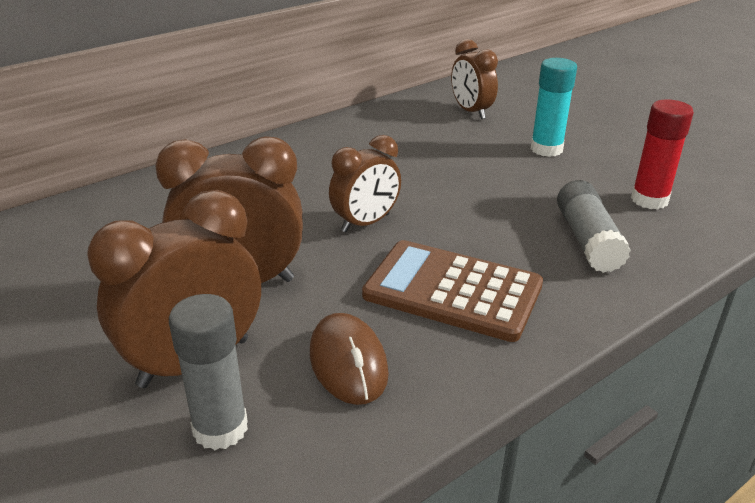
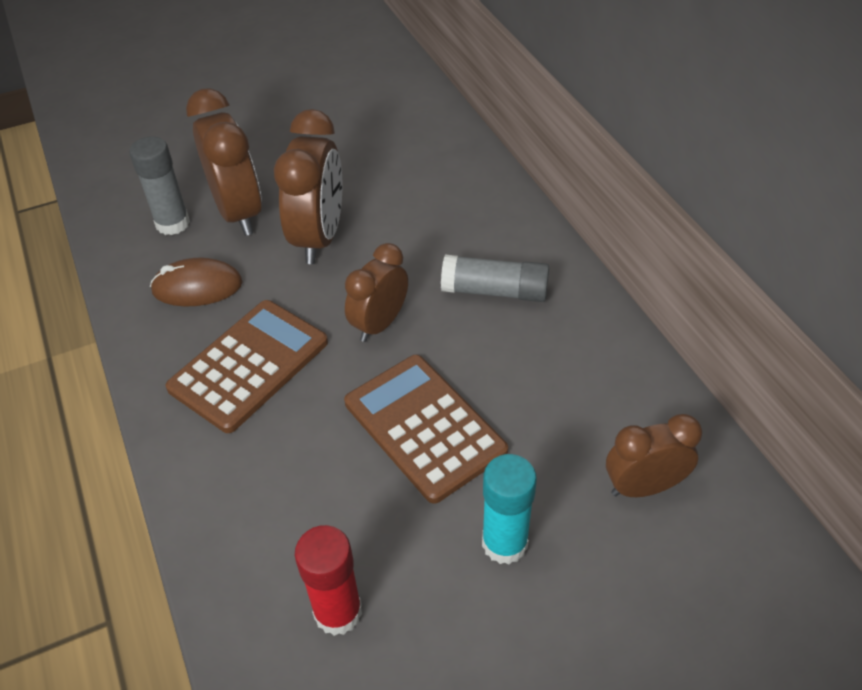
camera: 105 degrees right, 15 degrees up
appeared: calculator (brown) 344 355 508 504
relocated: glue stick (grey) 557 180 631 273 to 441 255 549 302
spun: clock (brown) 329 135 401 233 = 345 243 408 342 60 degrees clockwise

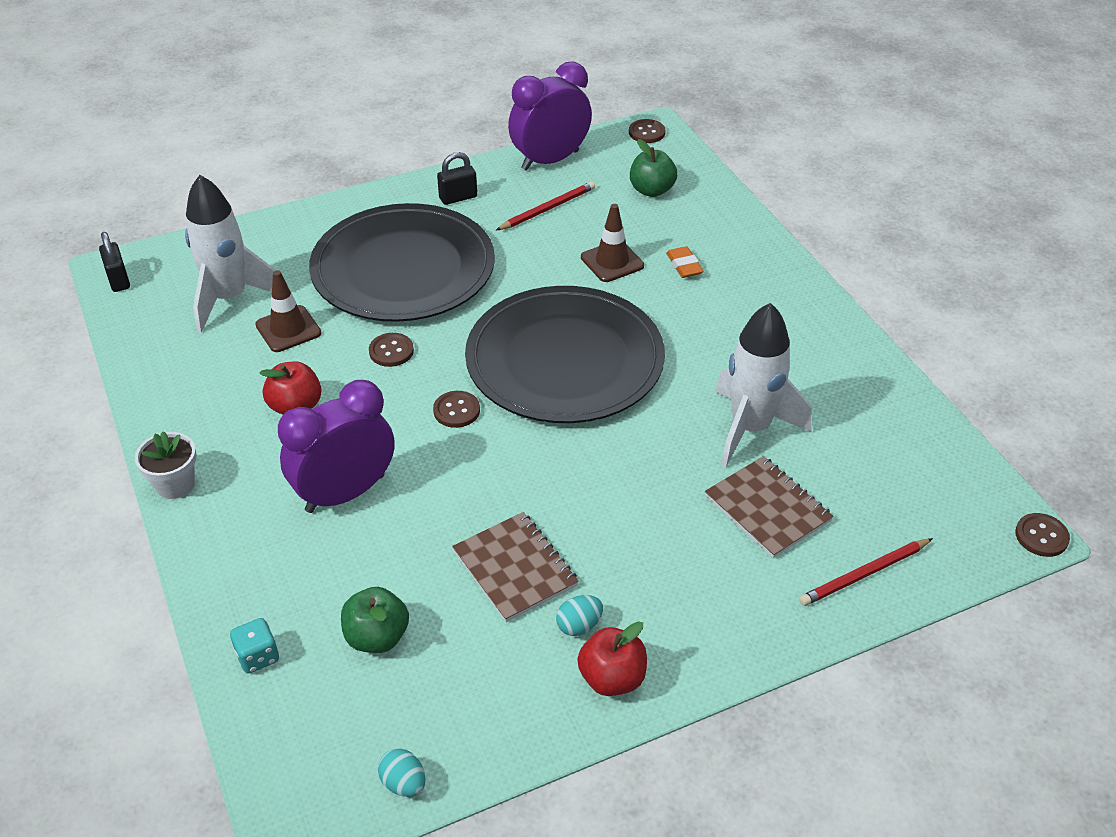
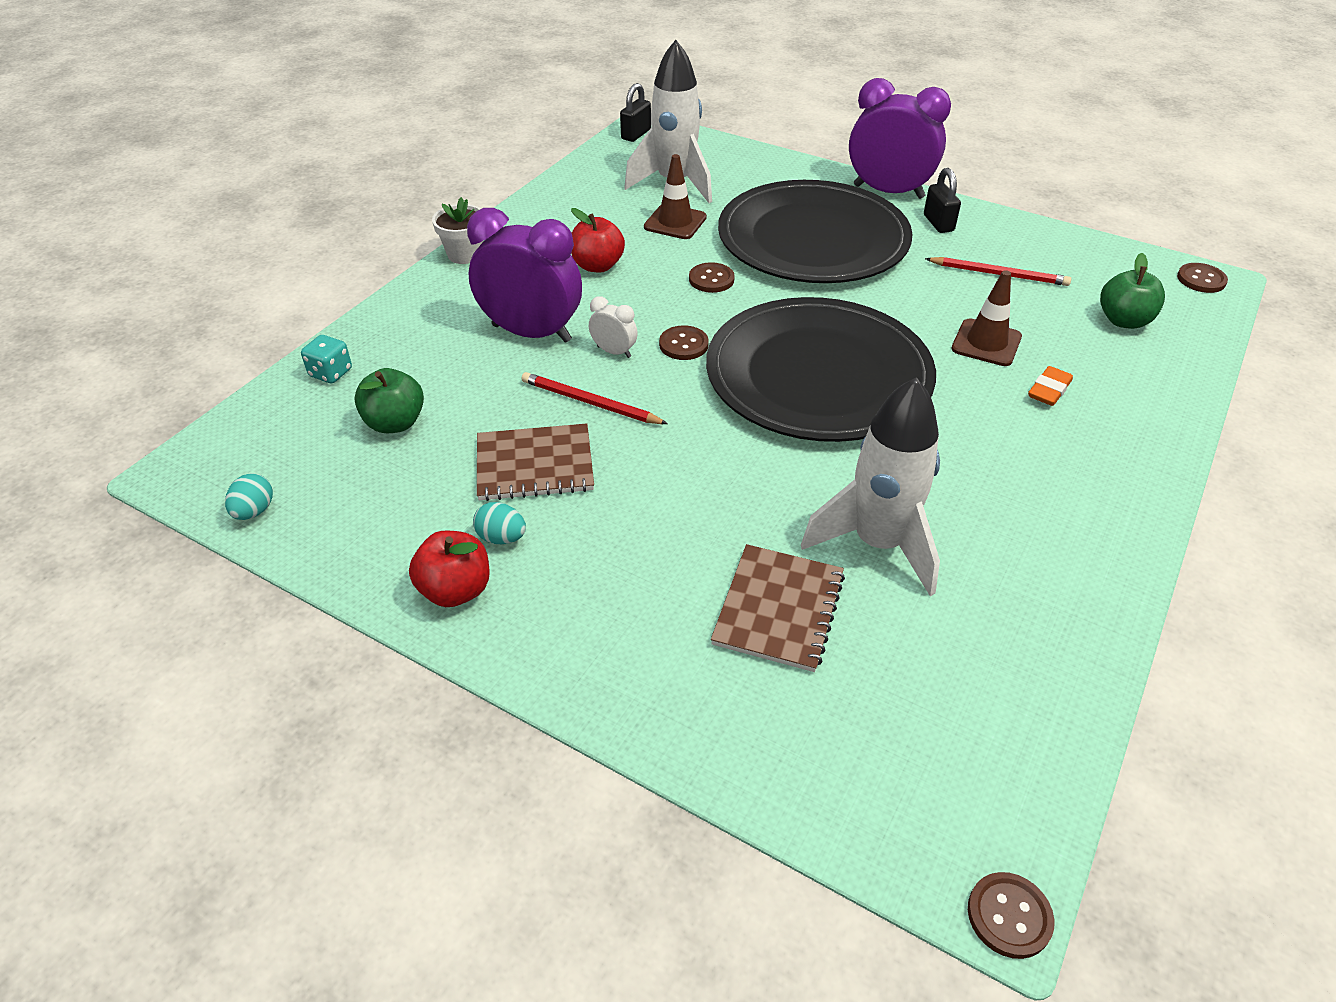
camera: 55 degrees right, 0 degrees up
appeared: clock (white) 589 296 638 358
relocated: clock (purple) 508 61 592 171 to 849 78 951 199; pencil (red) 799 538 933 606 to 522 372 668 424
spun: padlock (black) 437 152 477 205 = 924 168 961 233 45 degrees clockwise; notebook (brown) 452 512 579 622 = 477 423 594 501 60 degrees clockwise

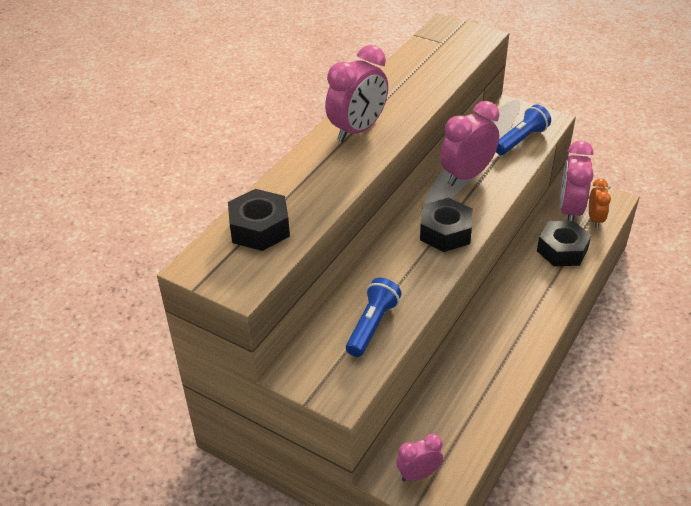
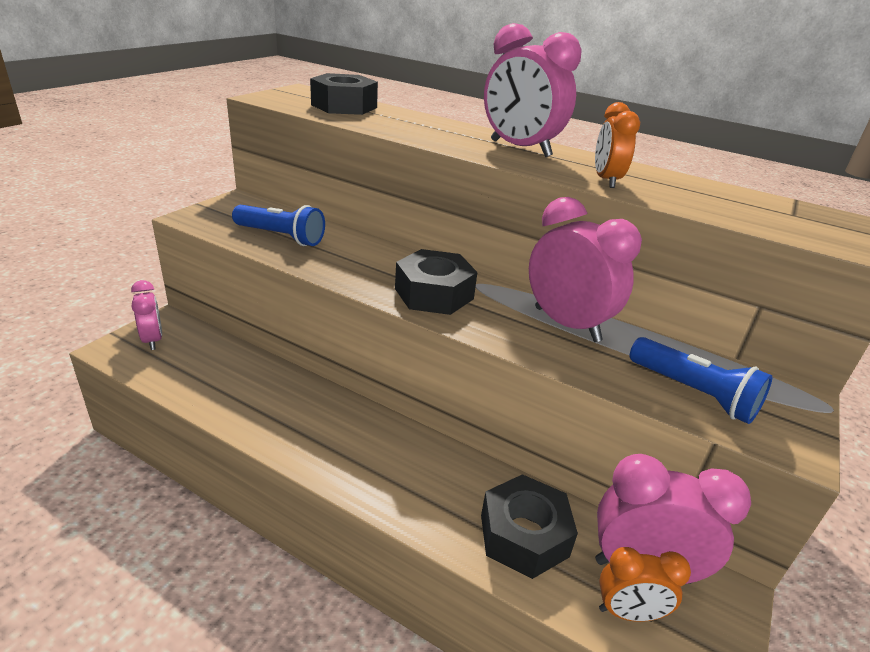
camera: 85 degrees right, 10 degrees down
appeared: clock (orange) 595 102 640 188

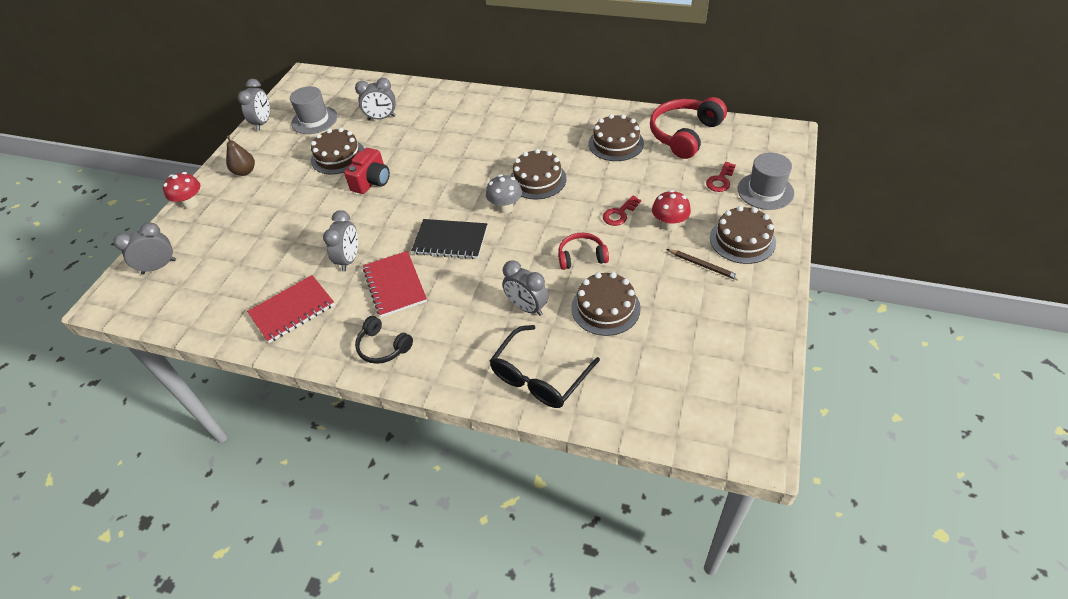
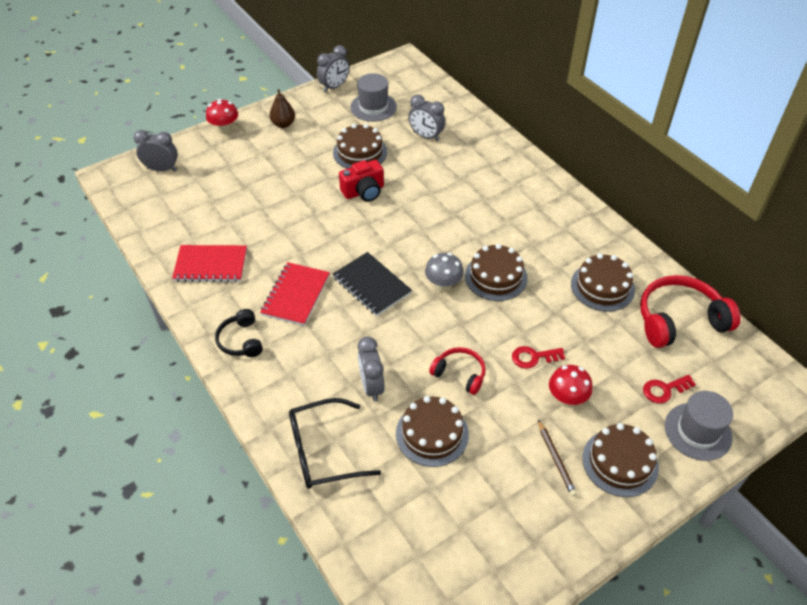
camera: 35 degrees right, 0 degrees up
missing: clock (grey) 323 210 358 271

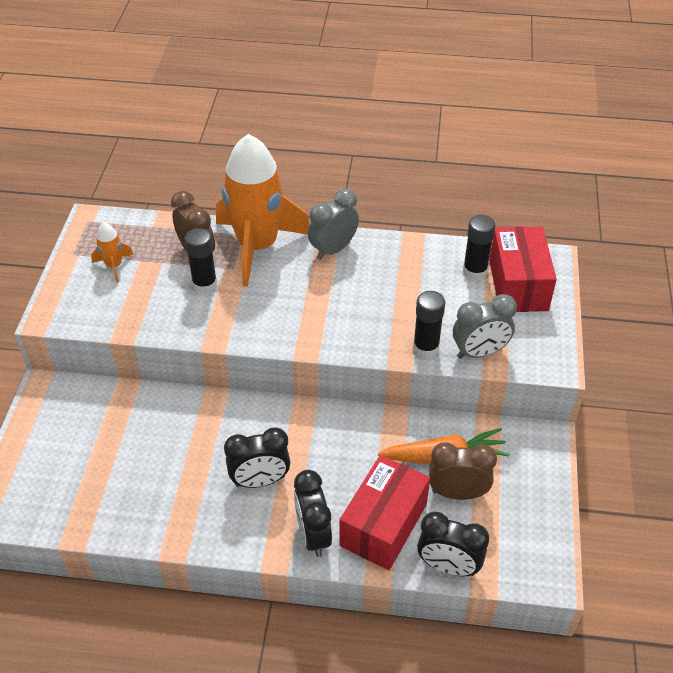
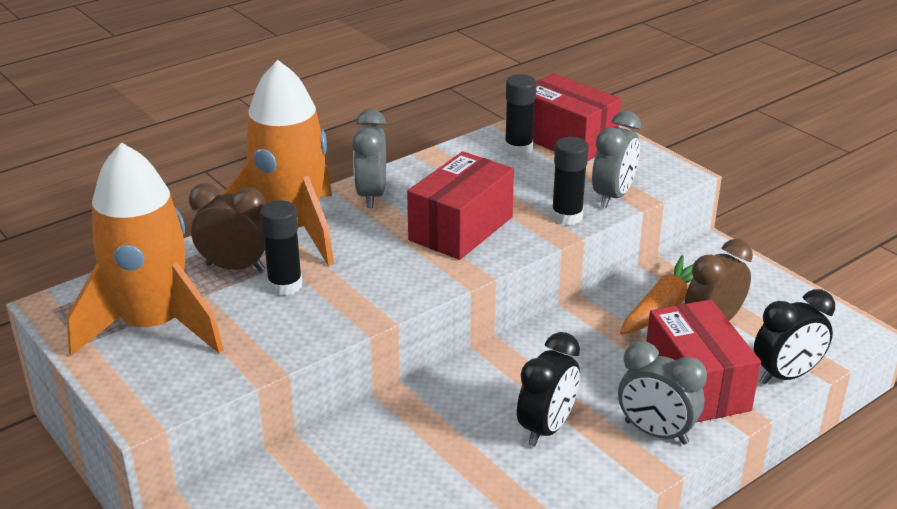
camera: 45 degrees left, 15 degrees down
appeared: box (red) 407 151 514 260
colour: clock (black) 294 470 332 557 to clock (grey) 618 341 707 445
size: rocket (orange) 91 223 134 282 = 67 142 224 356 x2.41

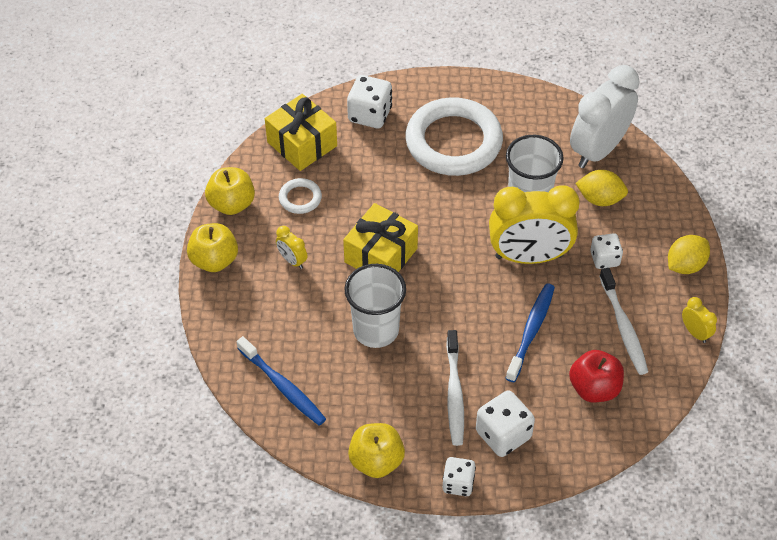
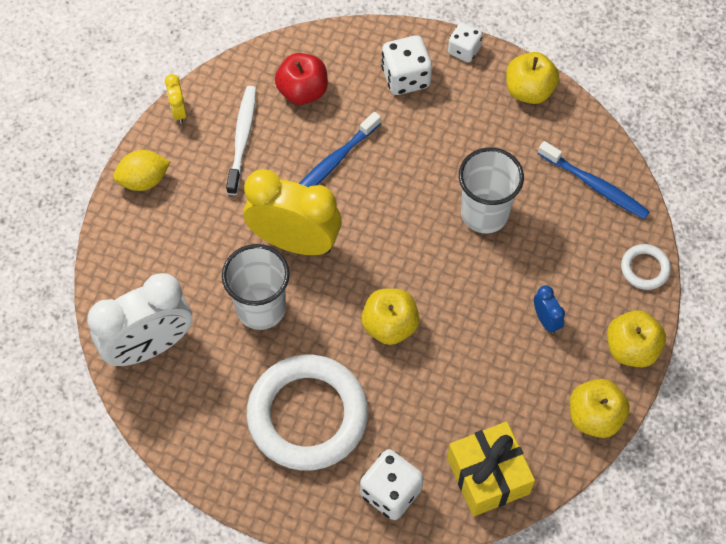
camera: 160 degrees left, 10 degrees up
missing: lemon (yellow) 575 170 628 206; gift (yellow) 343 203 418 272; dice (white) 590 233 623 269; toothbrush (white) 446 330 464 446
appeared: apple (yellow) 361 289 420 345
relocated: ring (white) 279 178 322 214 to 621 244 671 290
colour: clock (yellow) 276 226 308 269 to clock (blue) 534 285 565 334
spun: toothbrush (blue) 236 336 326 426 = 538 141 650 219 150 degrees clockwise

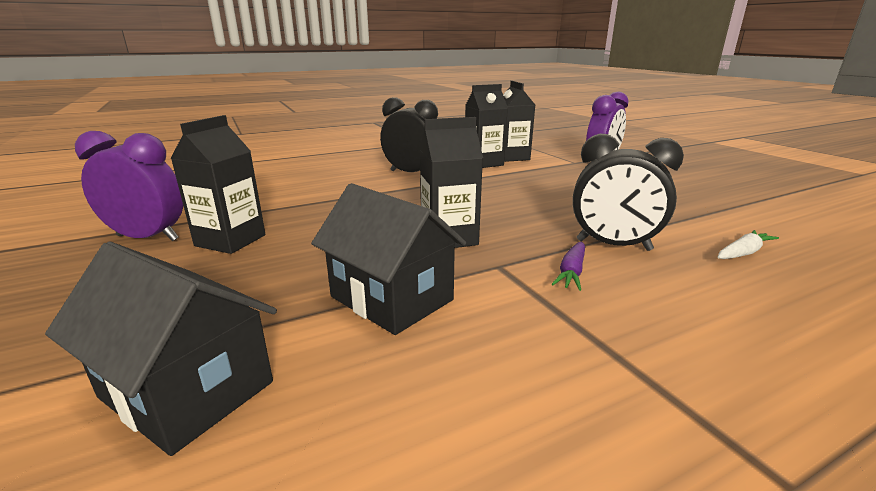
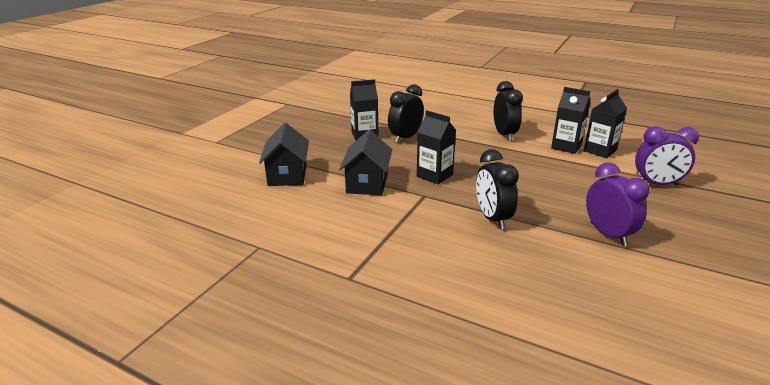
camera: 55 degrees right, 5 degrees up
missing: carrot (white) 718 230 779 259; carrot (purple) 552 241 585 291
appeared: clock (black) 388 84 424 143
relocated: clock (purple) 75 131 183 241 to 586 163 649 246

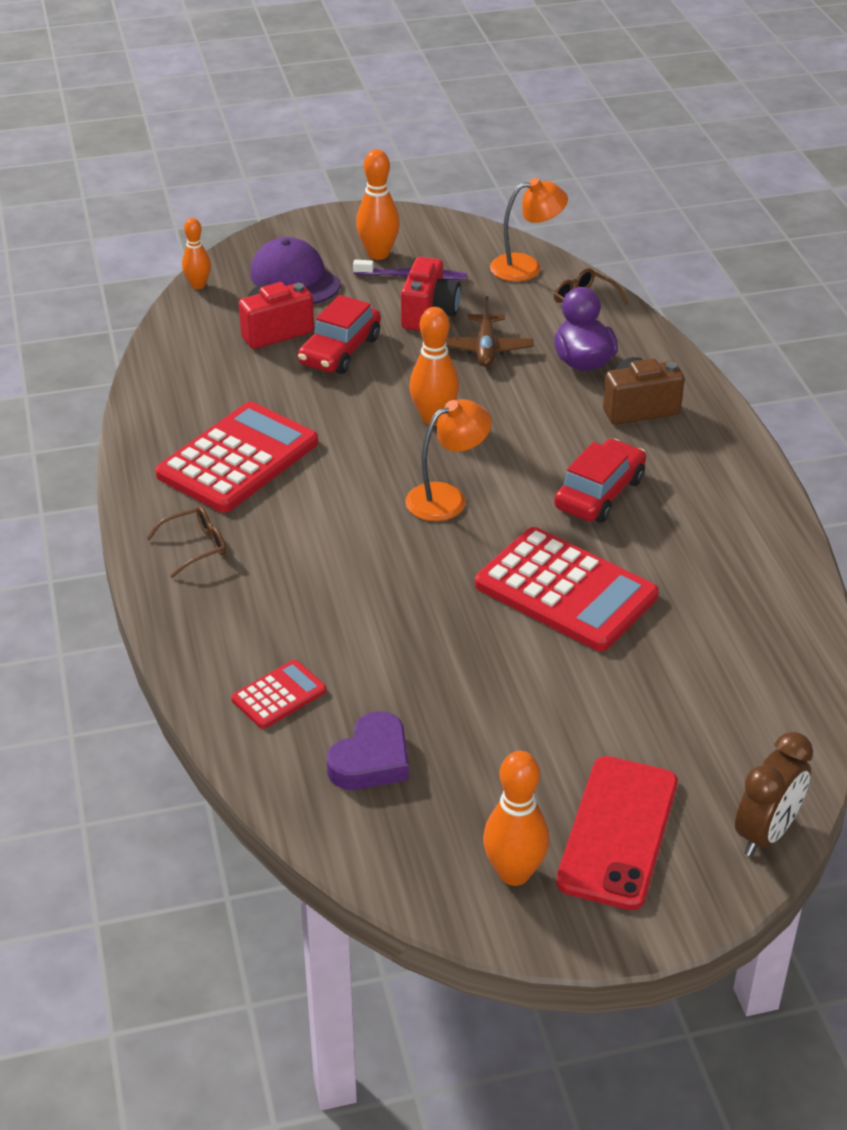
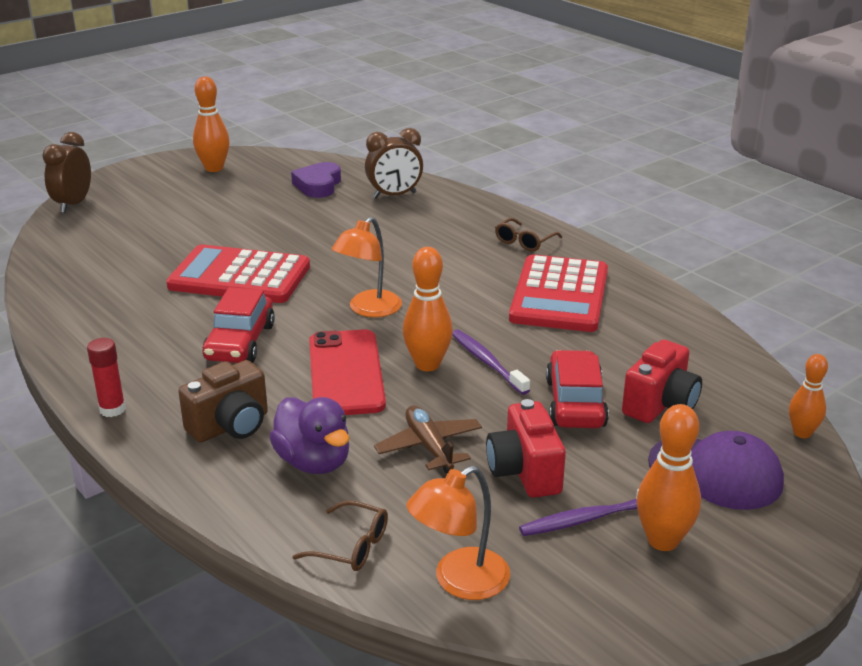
camera: 155 degrees right, 10 degrees down
appeared: toothbrush (purple) 452 329 530 395; glue stick (red) 87 338 126 417
relocated: phone (red) 556 756 678 910 to 309 329 386 415
exchanged: calculator (red) 231 660 327 729 to clock (brown) 365 128 423 199

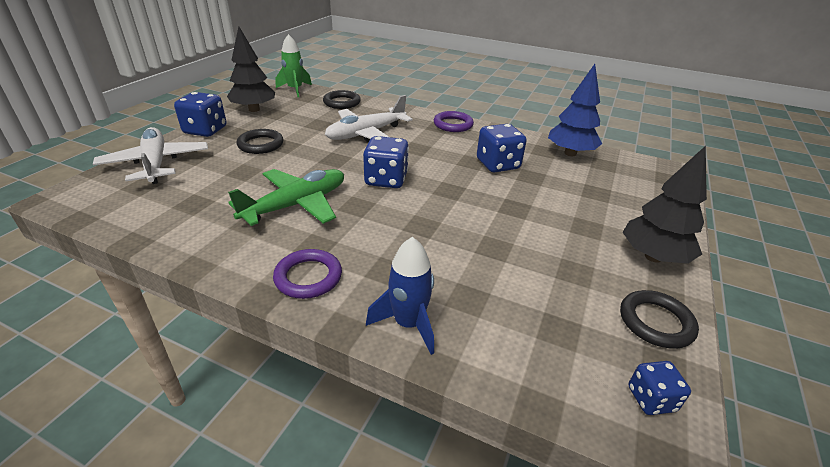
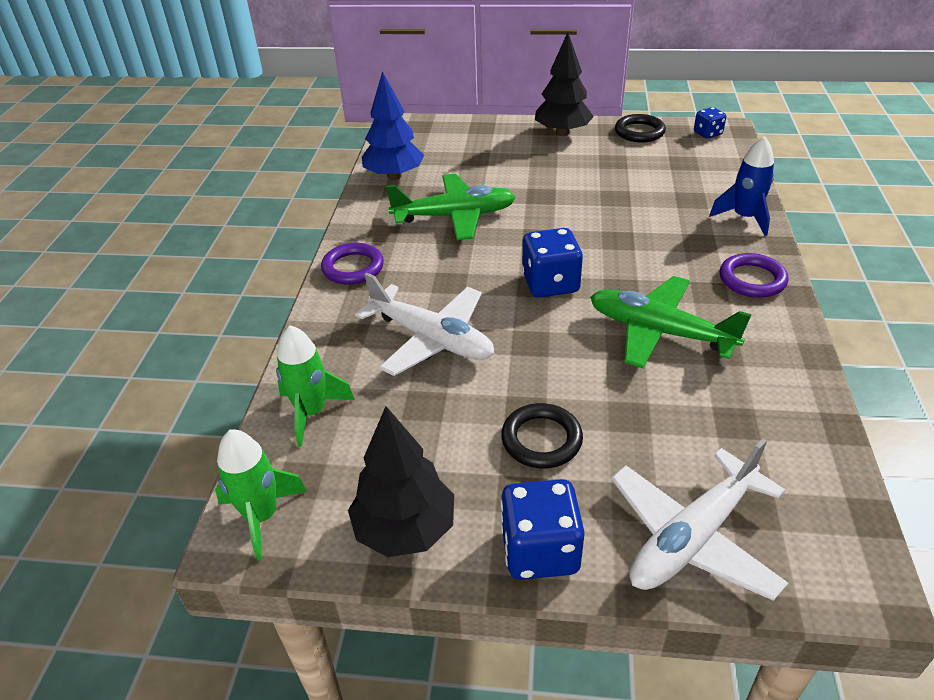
camera: 105 degrees left, 5 degrees up
exchanged: ring (black) 323 90 361 109 to rocket (green) 276 325 355 447; dice (blue) 477 124 527 172 to plane (green) 386 174 516 240

